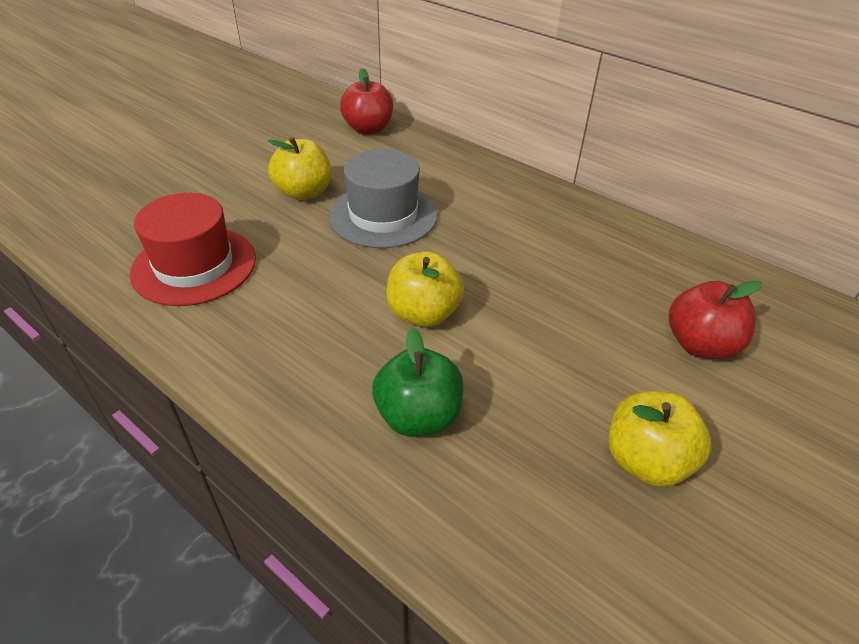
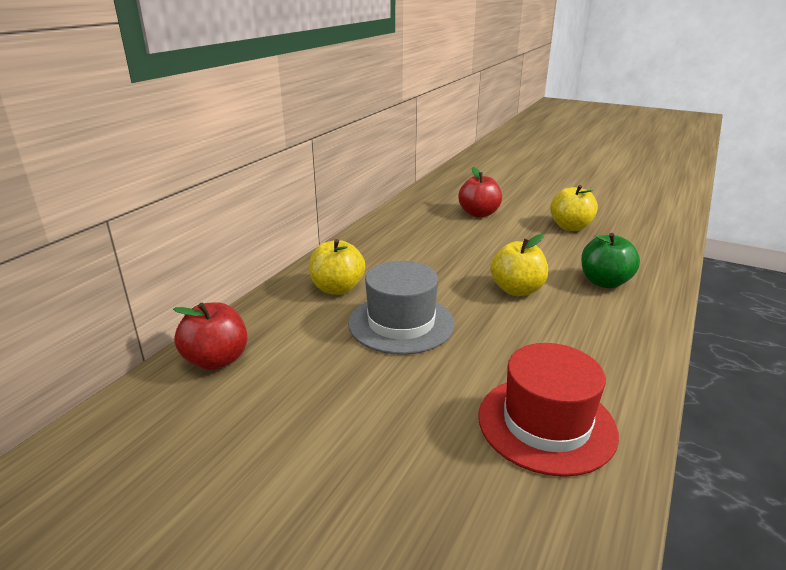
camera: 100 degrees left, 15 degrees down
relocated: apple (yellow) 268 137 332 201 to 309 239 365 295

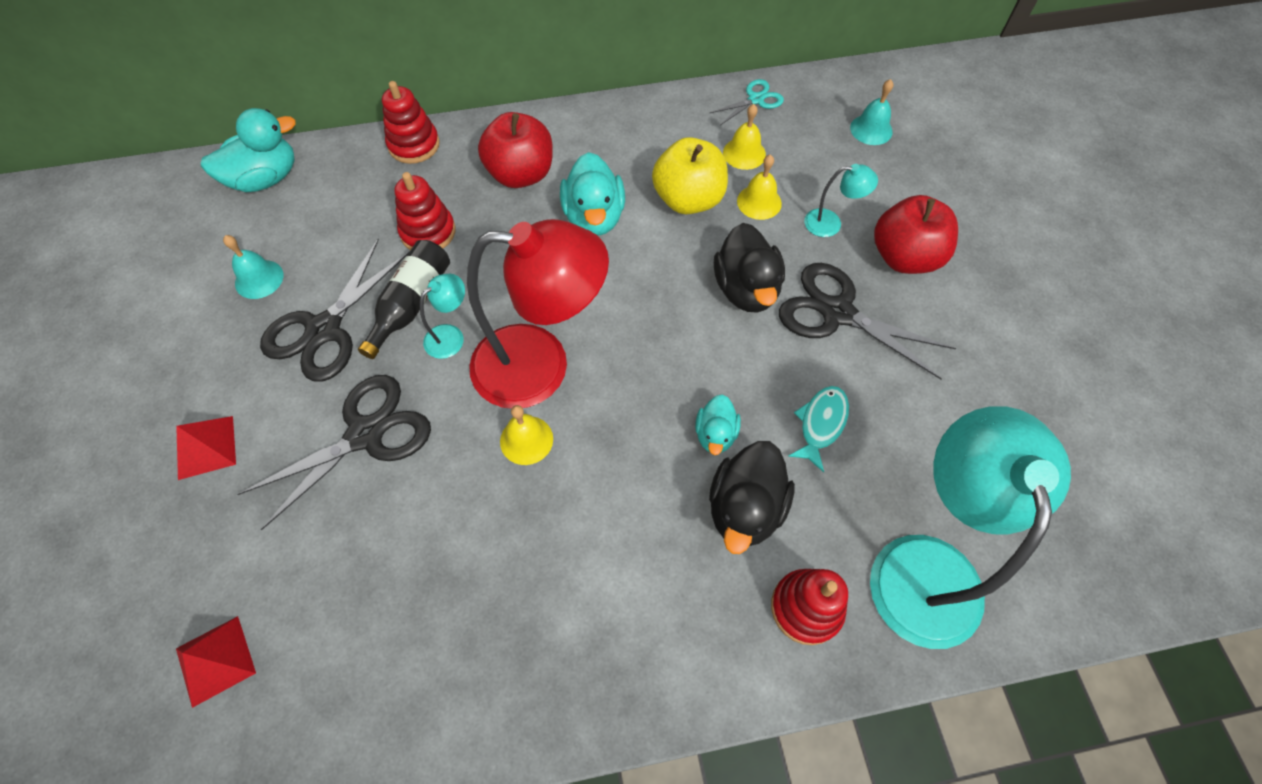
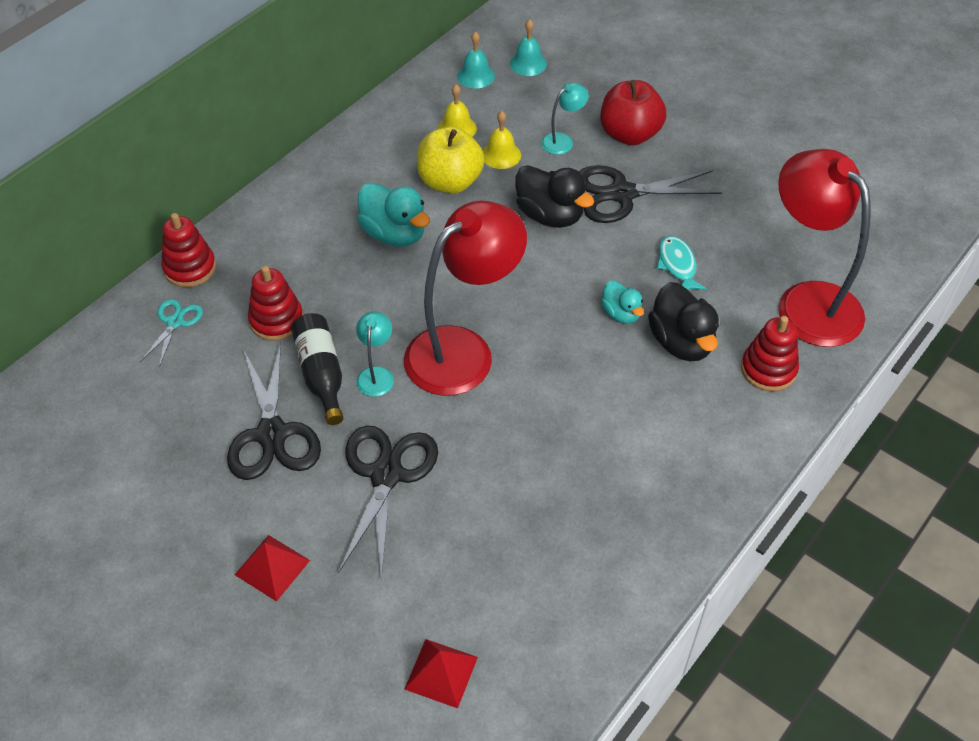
camera: 40 degrees left, 10 degrees down
missing: duck (turquoise) 201 108 296 192; apple (red) 478 112 553 188; bell (yellow) 500 405 553 465
relocated: scissors (turquoise) 710 79 784 125 to 140 299 203 367; bell (turquoise) 223 235 283 299 to 457 31 495 88
colour: lamp (turquoise) 870 406 1071 649 to lamp (red) 778 149 871 347

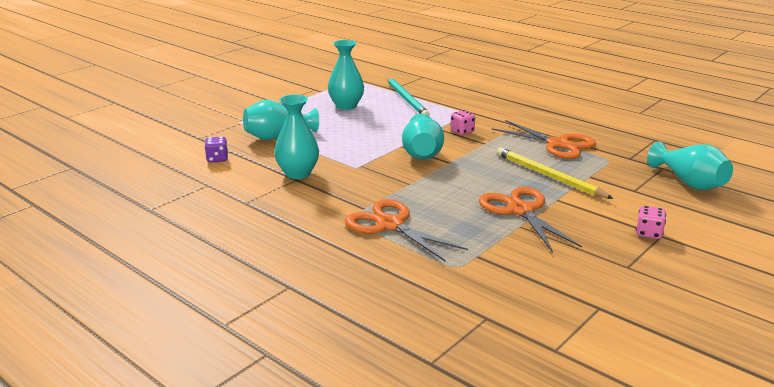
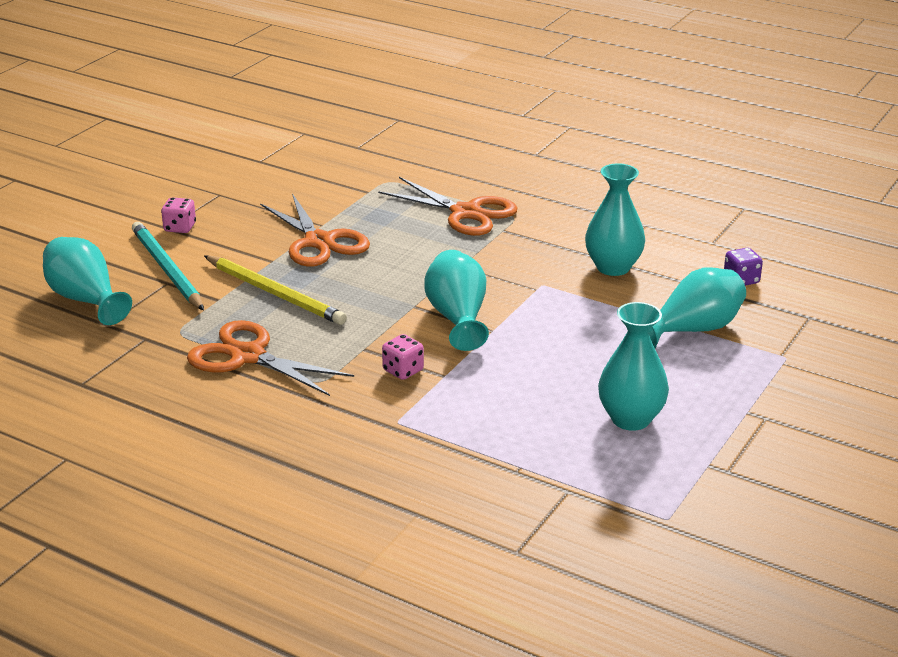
camera: 170 degrees right, 5 degrees up
relocated: pencil (turquoise) 387 77 430 116 to 132 222 204 310

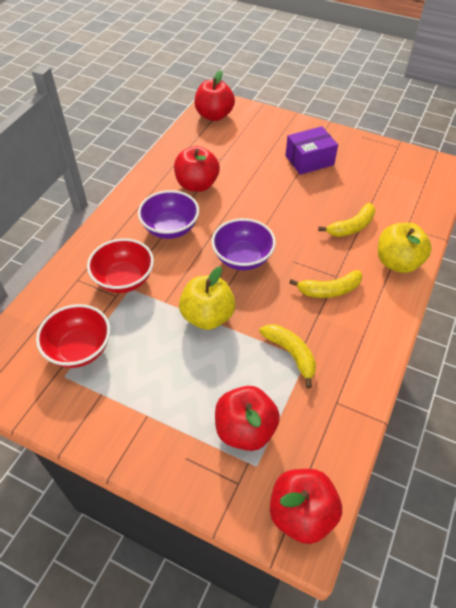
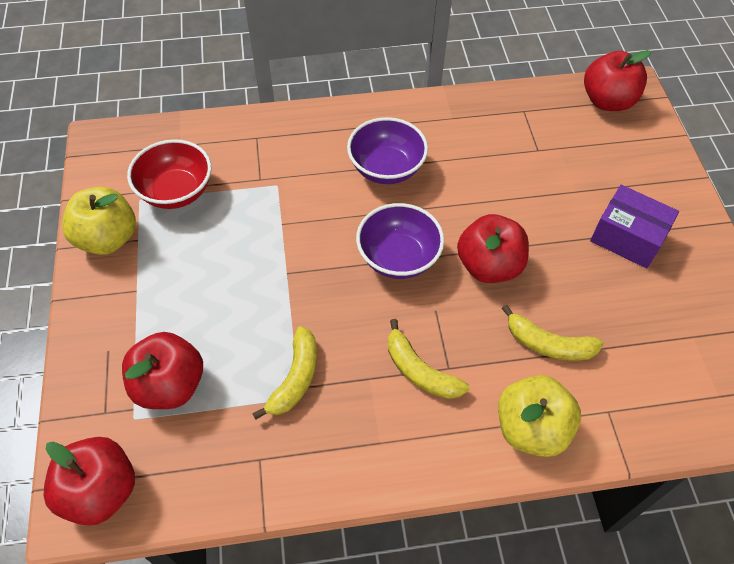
camera: 55 degrees right, 5 degrees up
missing: bowl (red) 87 238 154 293
relocated: apple (red) 174 146 220 192 to 457 214 529 283; apple (yellow) 179 266 236 330 to 62 187 136 255

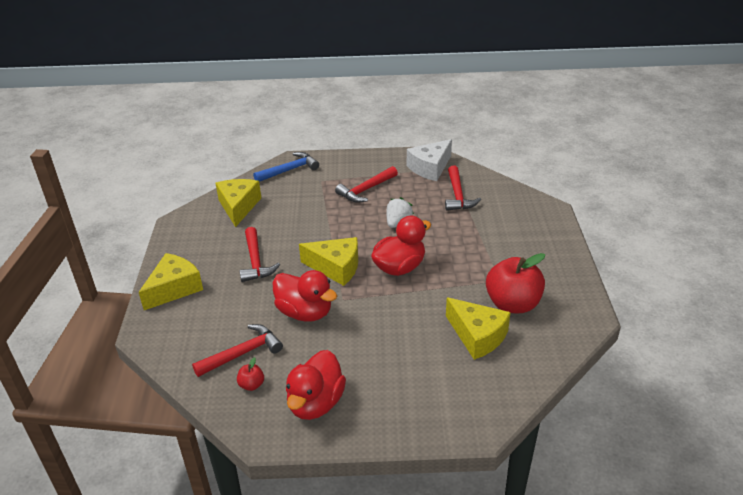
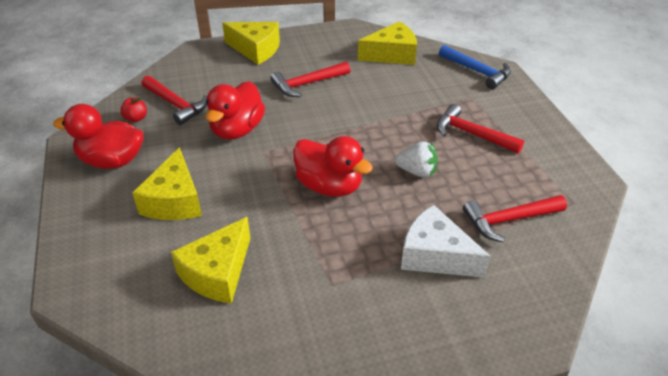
camera: 75 degrees right, 5 degrees up
missing: apple (red) 486 253 545 313
relocated: cheese (white) 407 139 452 181 to 401 205 491 278; cheese (yellow) 299 237 358 286 to 132 147 202 220

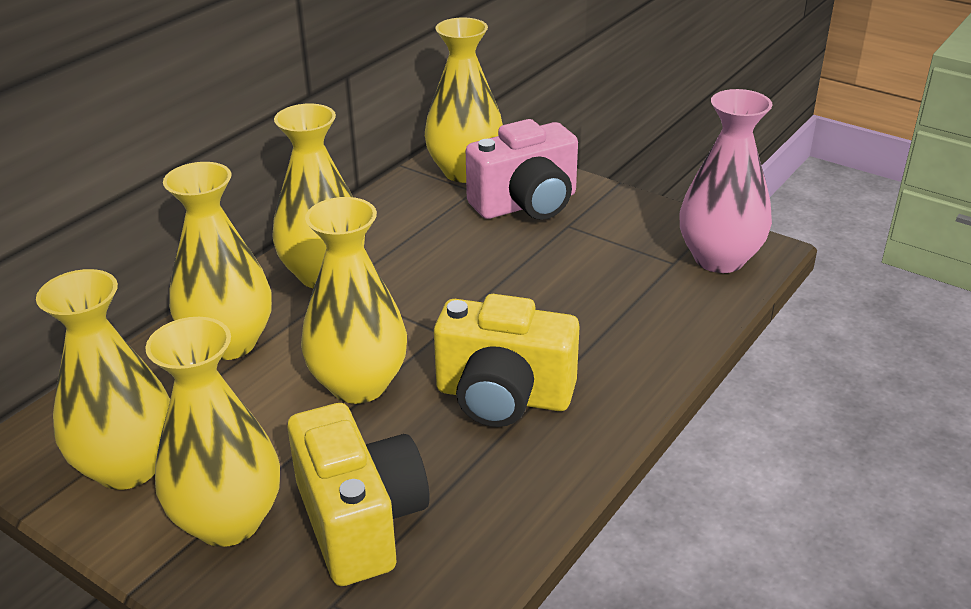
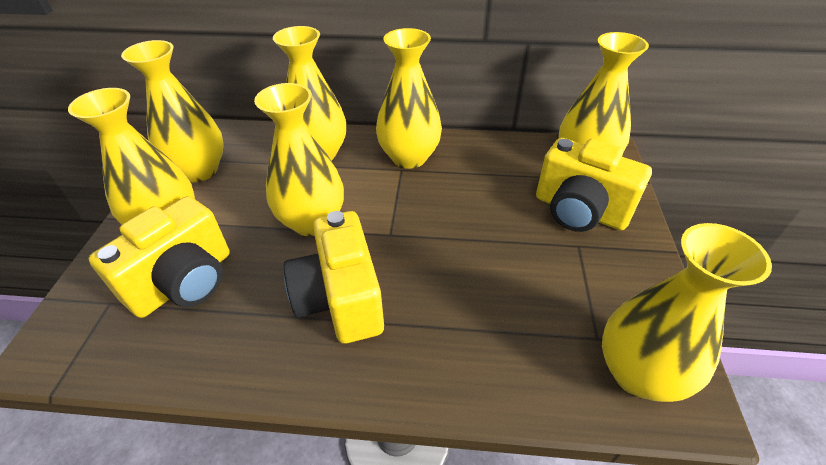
camera: 60 degrees right, 10 degrees up
colour: vase (pink) 679 89 773 273 to vase (yellow) 602 223 772 402; camera (pink) 466 119 578 220 to camera (yellow) 536 138 652 232

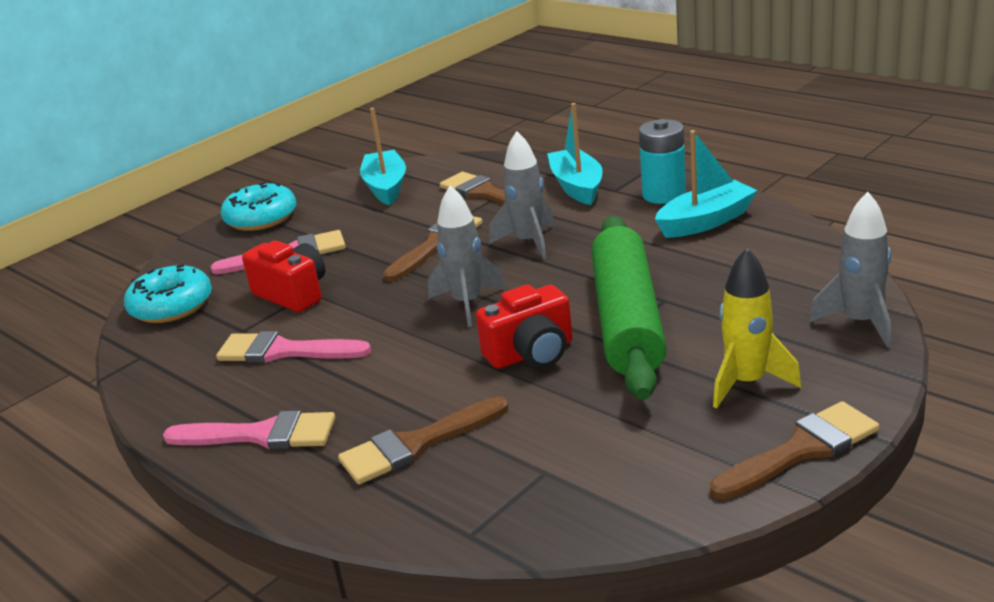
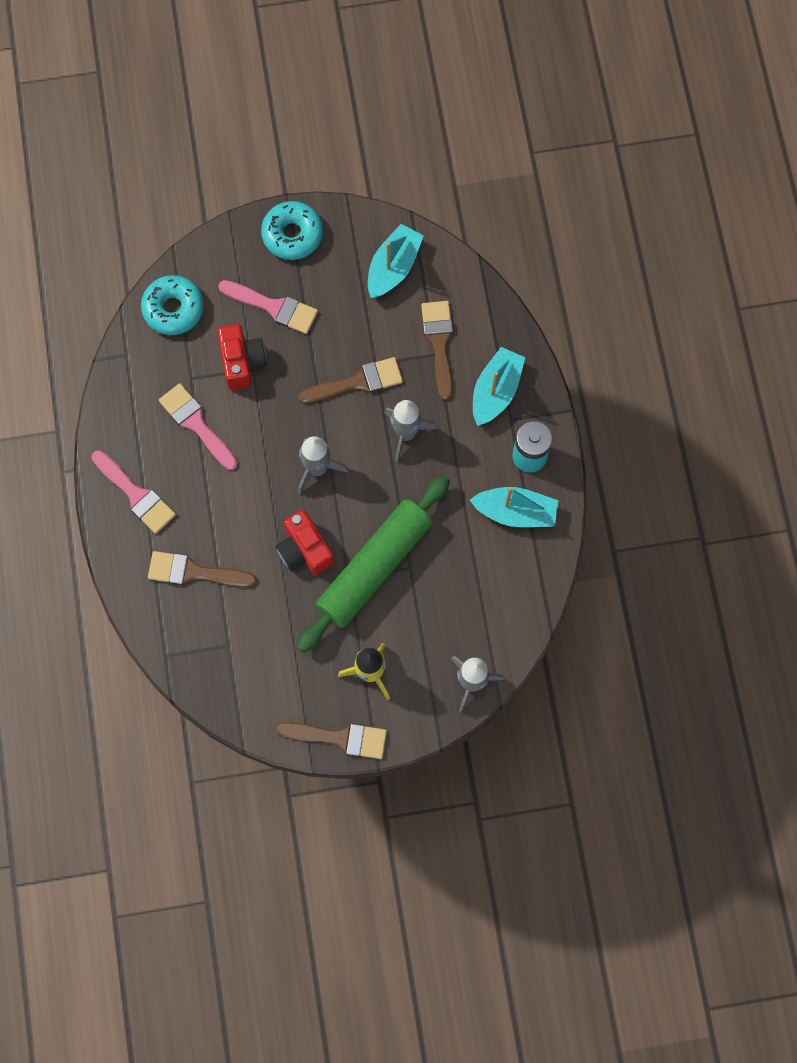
camera: 35 degrees right, 45 degrees up
spun: camera (red) 476 285 573 369 = 276 510 334 575 45 degrees clockwise

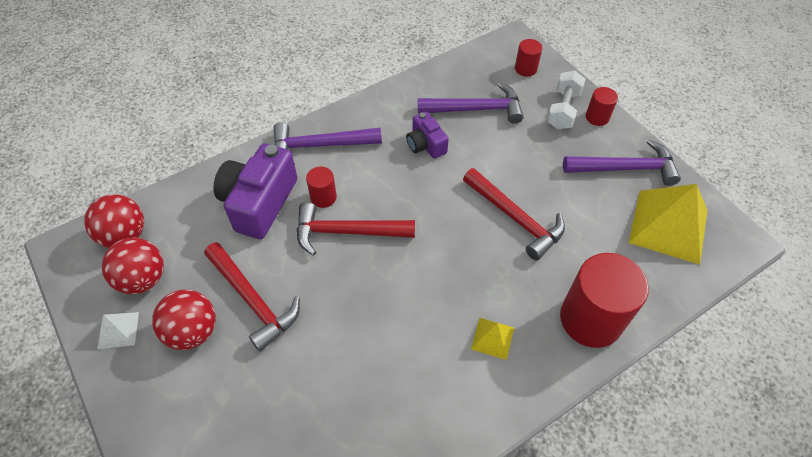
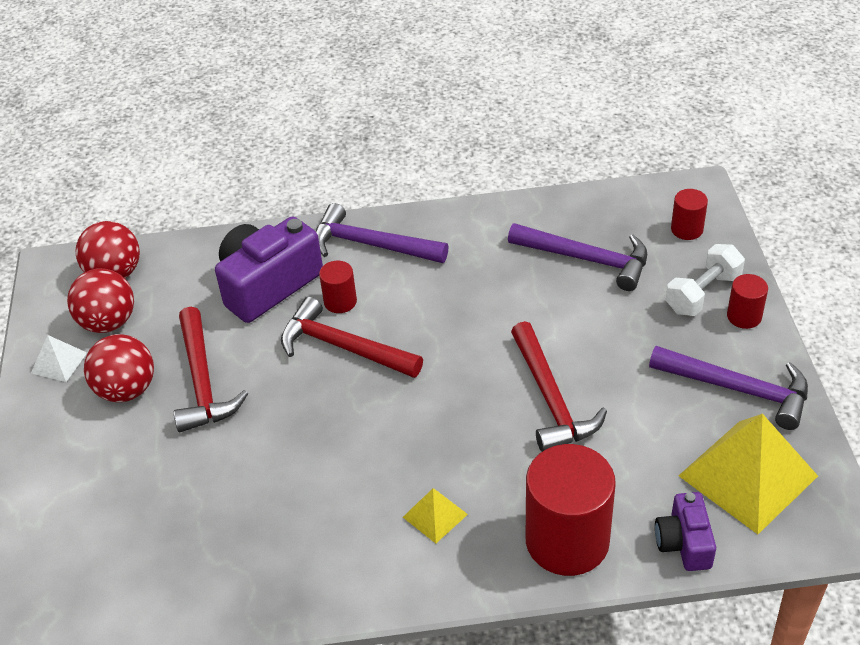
camera: 30 degrees right, 10 degrees down
relocated: camera (purple) 406 111 449 159 to 655 492 716 571

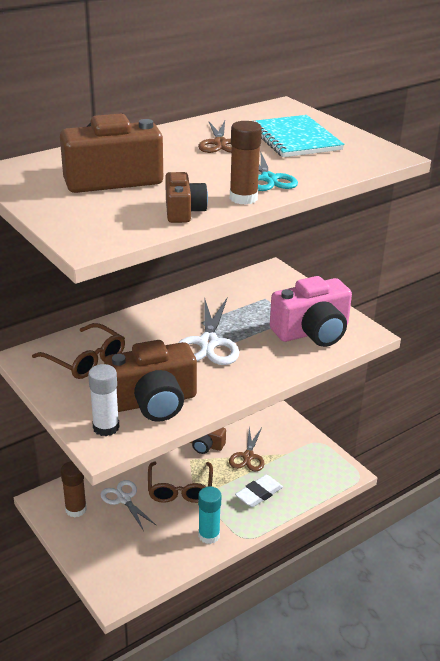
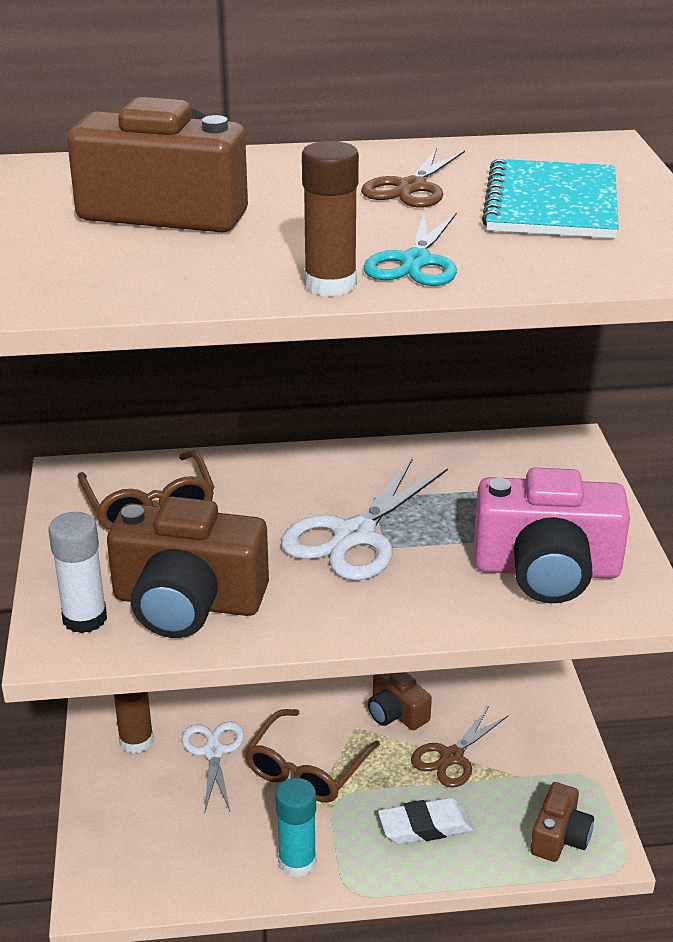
camera: 30 degrees right, 0 degrees up
relocated: camera (brown) 165 172 208 223 to 530 782 594 862

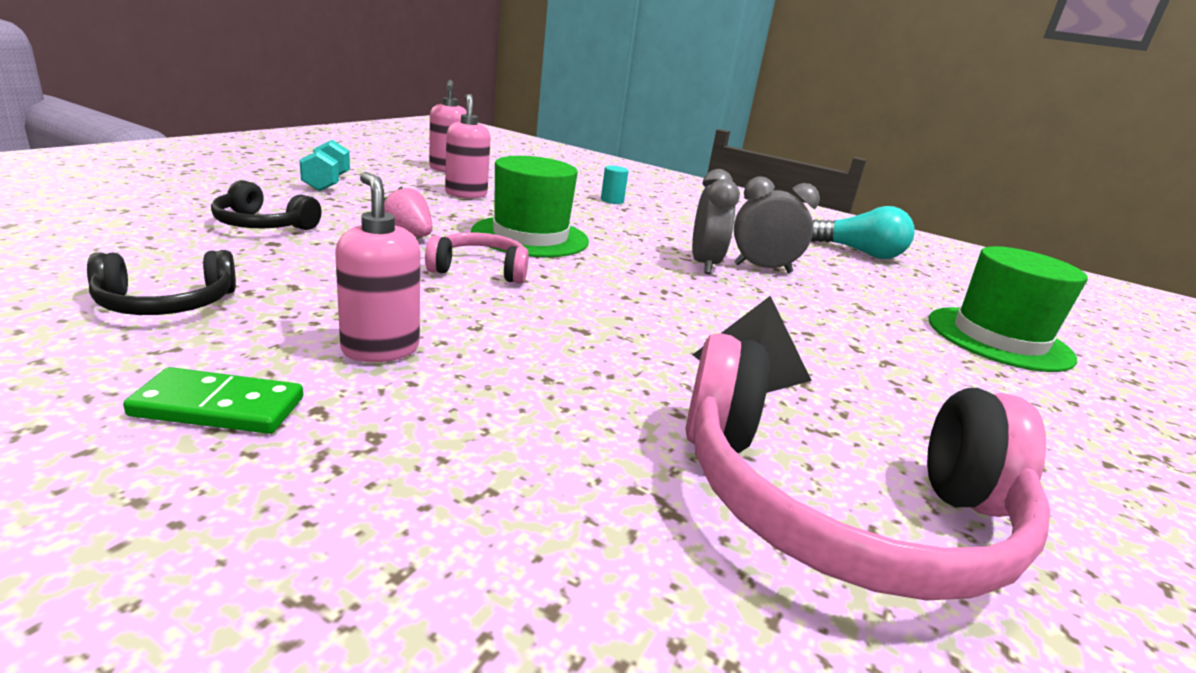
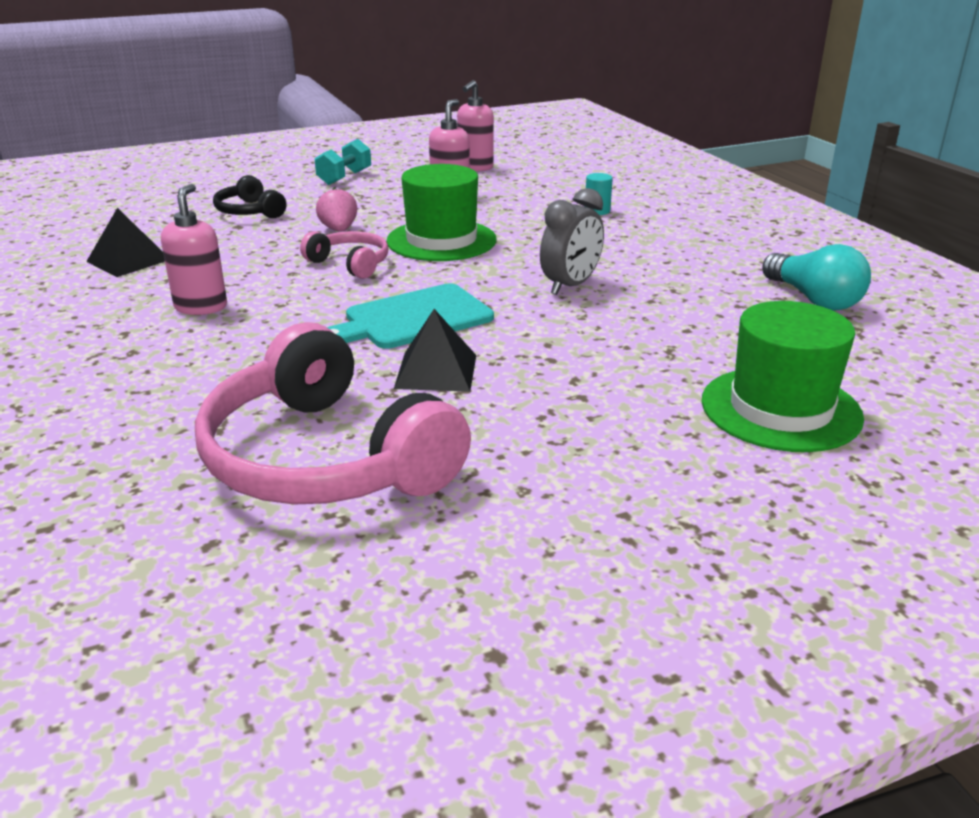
camera: 40 degrees right, 5 degrees up
missing: clock (grey) 734 176 820 273; domino (green) 123 367 303 434
appeared: cutting board (turquoise) 327 283 494 349
exchanged: headphones (black) 87 250 236 315 to pyramid (black) 86 208 165 277

